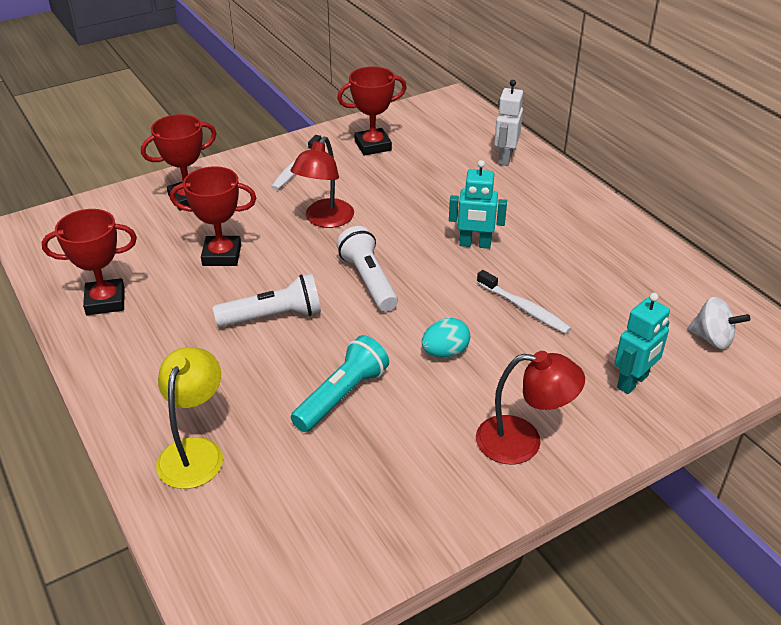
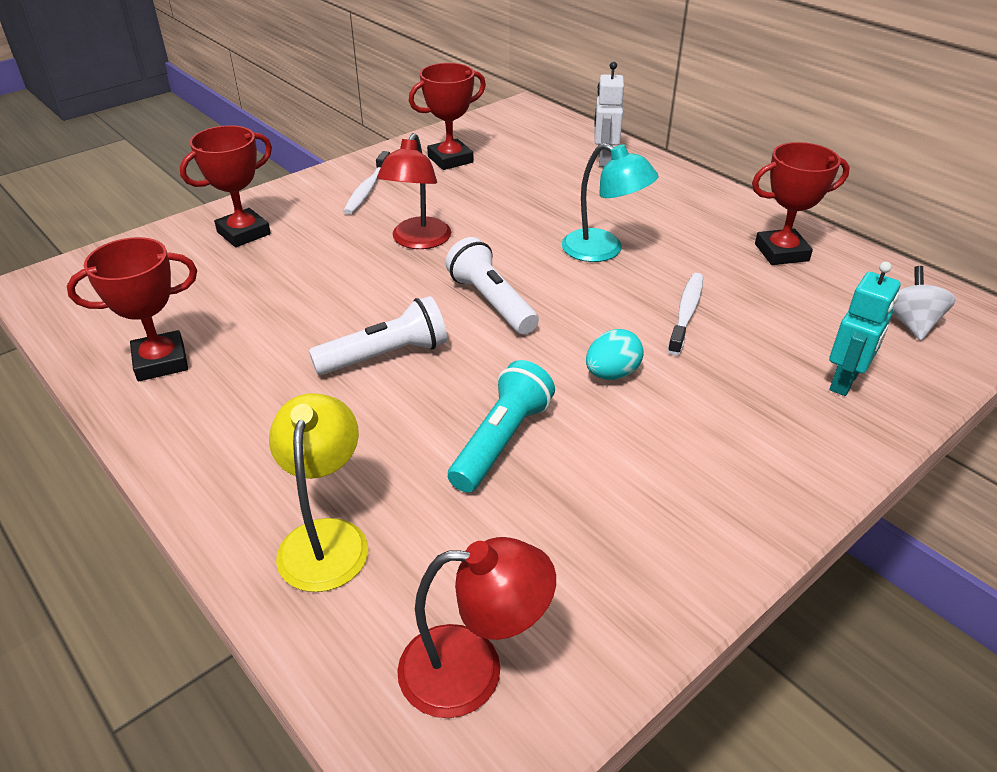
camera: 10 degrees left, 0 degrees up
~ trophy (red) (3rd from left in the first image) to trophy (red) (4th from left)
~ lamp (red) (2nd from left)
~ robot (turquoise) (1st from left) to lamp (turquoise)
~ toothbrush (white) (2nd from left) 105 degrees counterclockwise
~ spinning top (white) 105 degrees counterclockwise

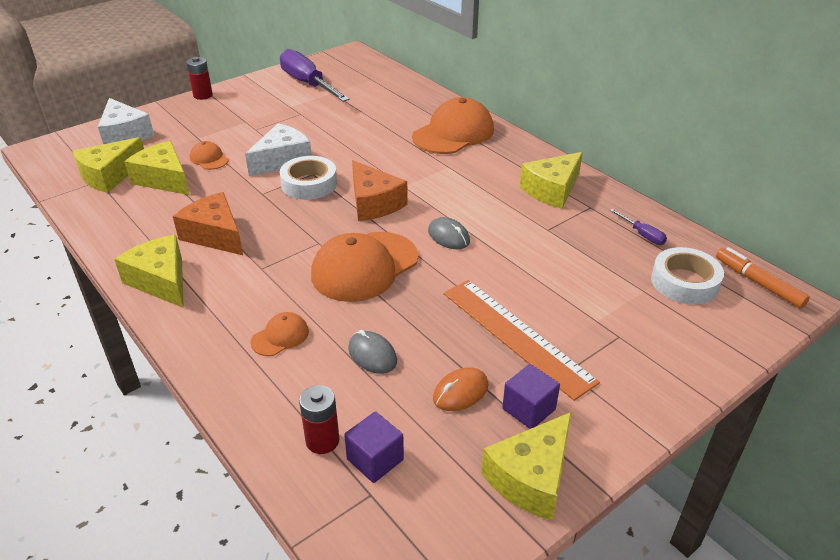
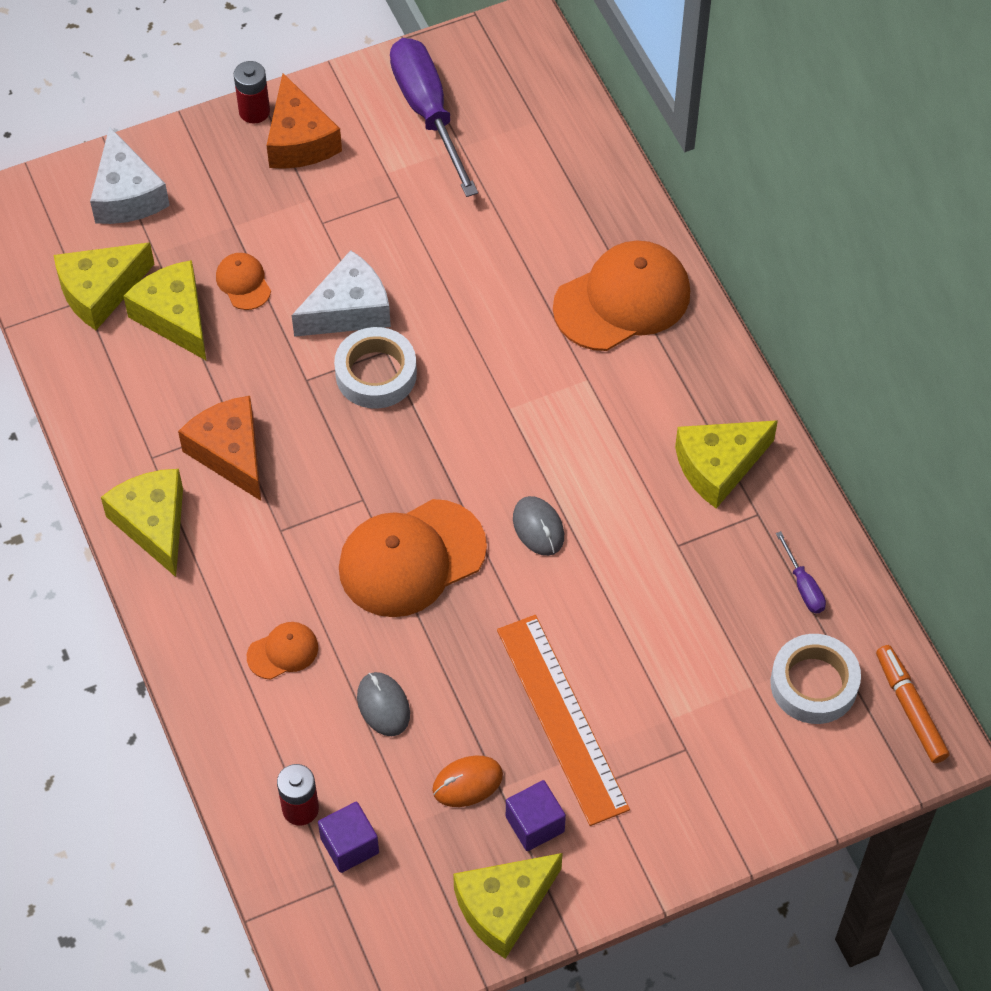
camera: 15 degrees right, 20 degrees up
~ cheese (orange) (2nd from left)

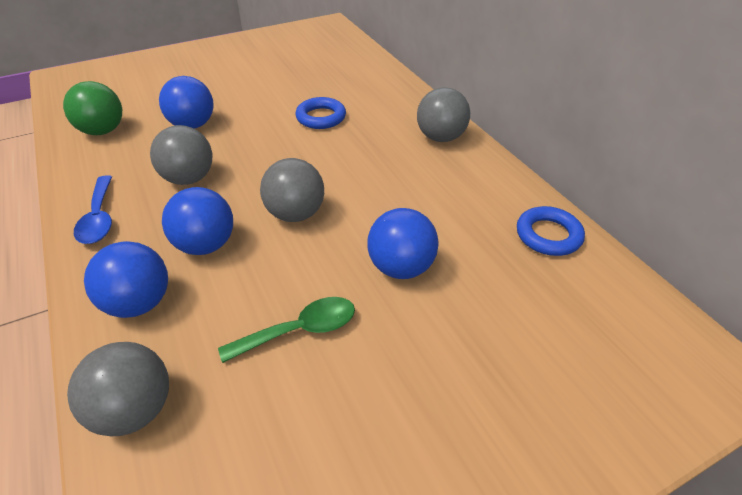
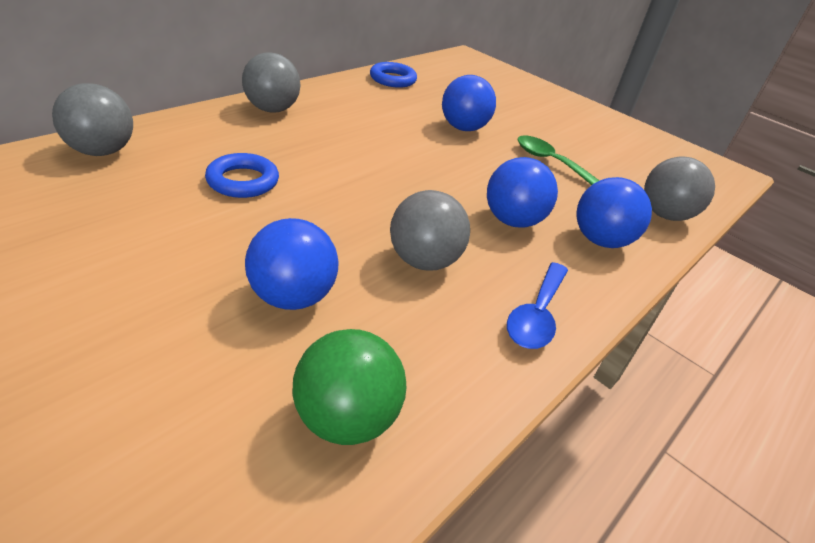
camera: 115 degrees left, 5 degrees down
~ ball (grey) (3rd from left in the first image) to ball (grey) (1st from left)
~ spoon (blue) 150 degrees clockwise

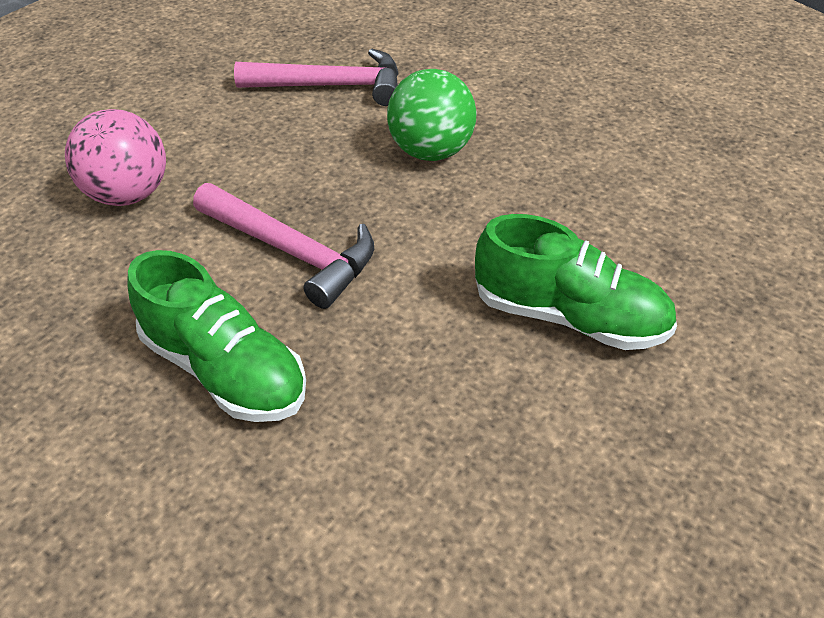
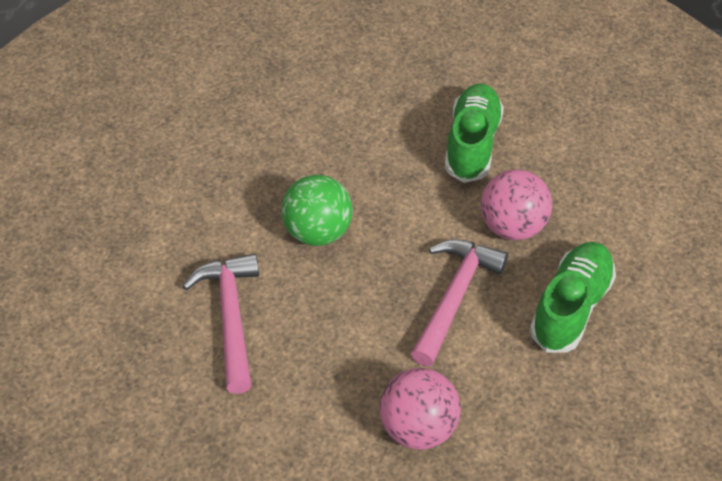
camera: 100 degrees left, 5 degrees up
+ ball (pink) (2nd from left)

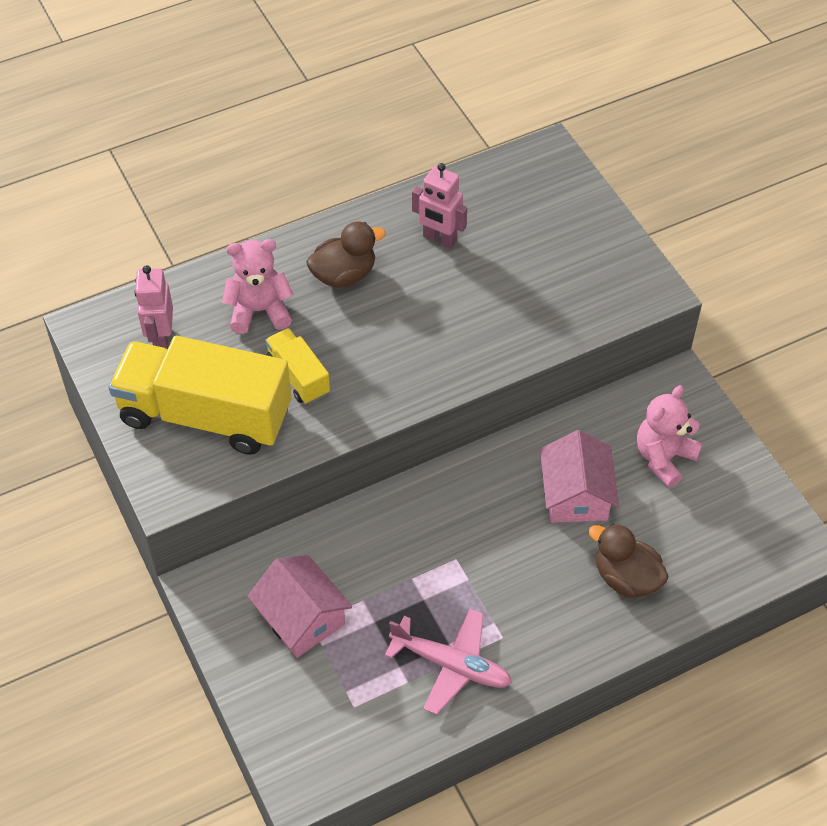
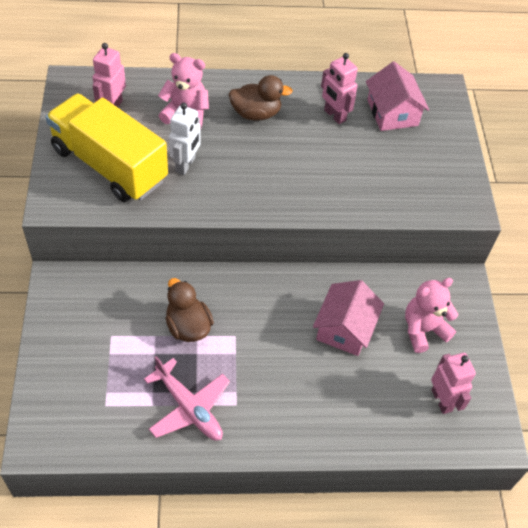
camera: 20 degrees right, 0 degrees up
+ robot (pink) (3rd from left)
~ house (pink) (1st from left in the first image) to house (pink) (2nd from left)
~ duck (brown) (2nd from left in the first image) to duck (brown) (1st from left)
~ truck (yellow) (2nd from left) to robot (white)

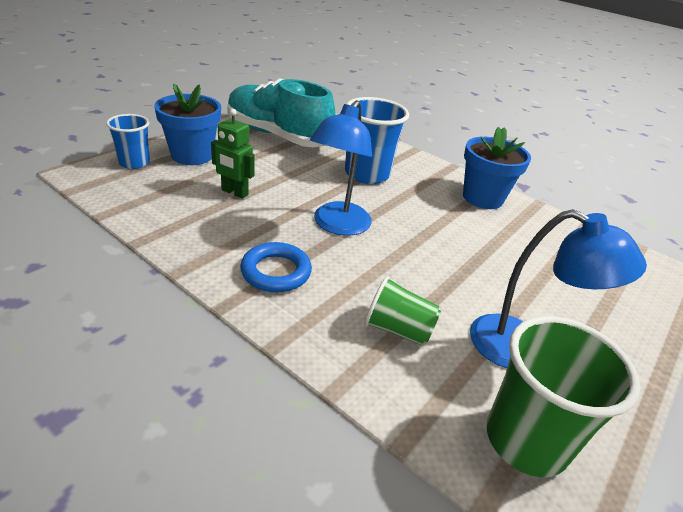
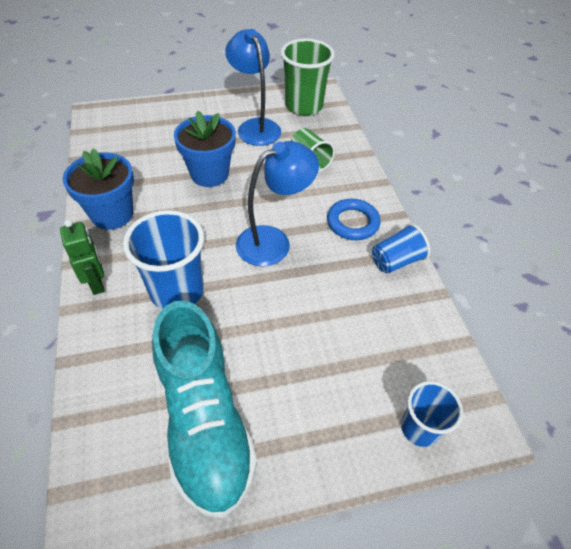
camera: 140 degrees left, 15 degrees up
+ cup (blue) (2nd from left)
~ flower pot (blue) (1st from left in the first image) to flower pot (blue) (2nd from left)
~ robot (green)

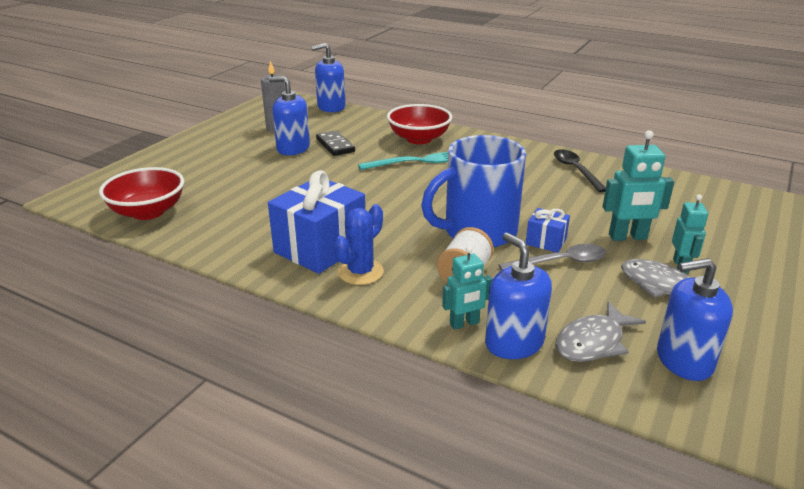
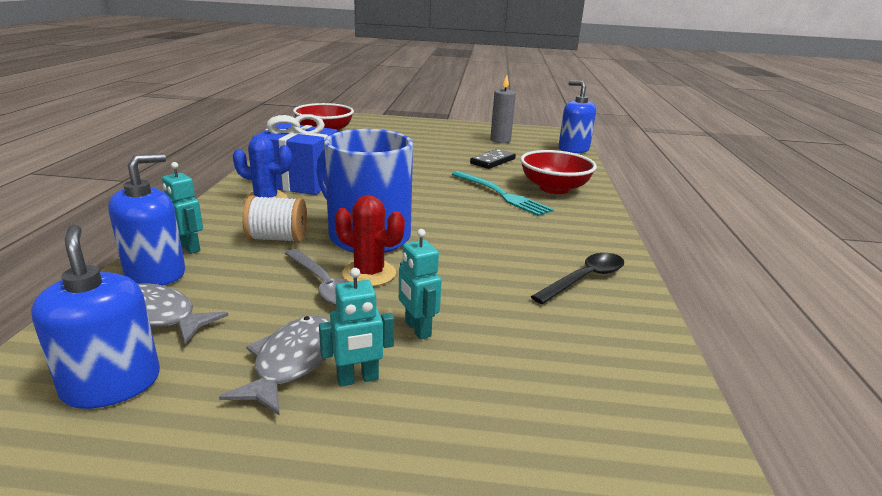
camera: 65 degrees right, 5 degrees down
- soap dispenser (blue) (1st from left)
~ gift (blue) (2nd from left) to cactus (red)
~ robot (turquoise) (2nd from left in the first image) x0.66

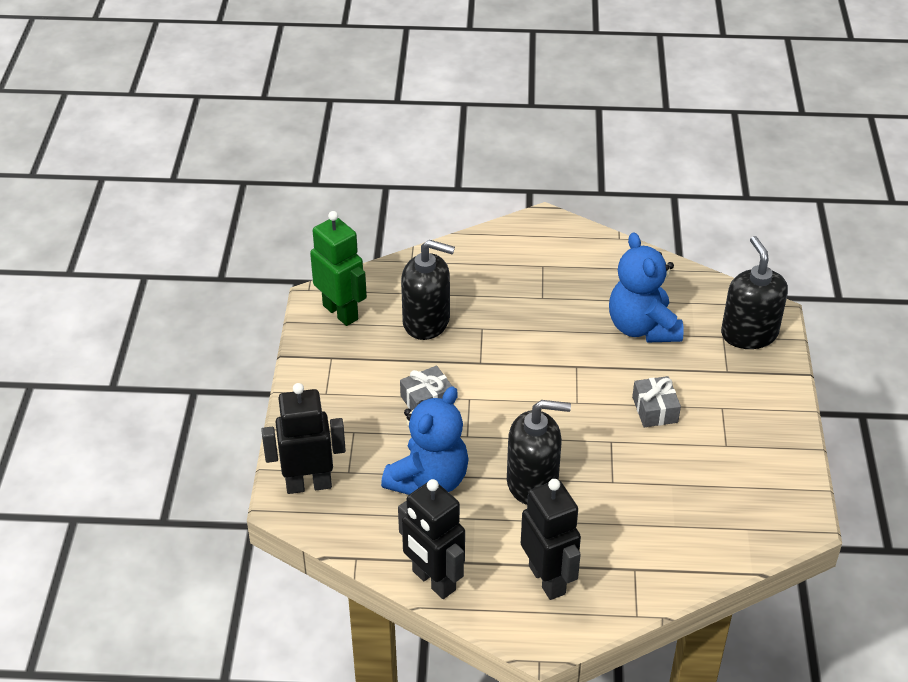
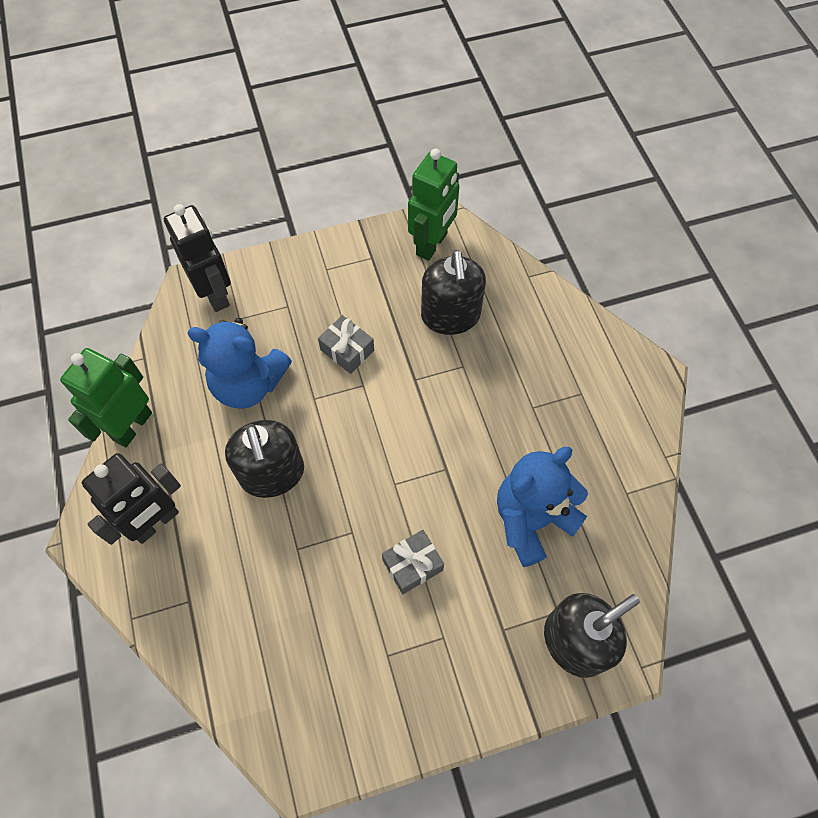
camera: 70 degrees right, 20 degrees up
~ robot (black) (2nd from left) to robot (green) (1st from left)

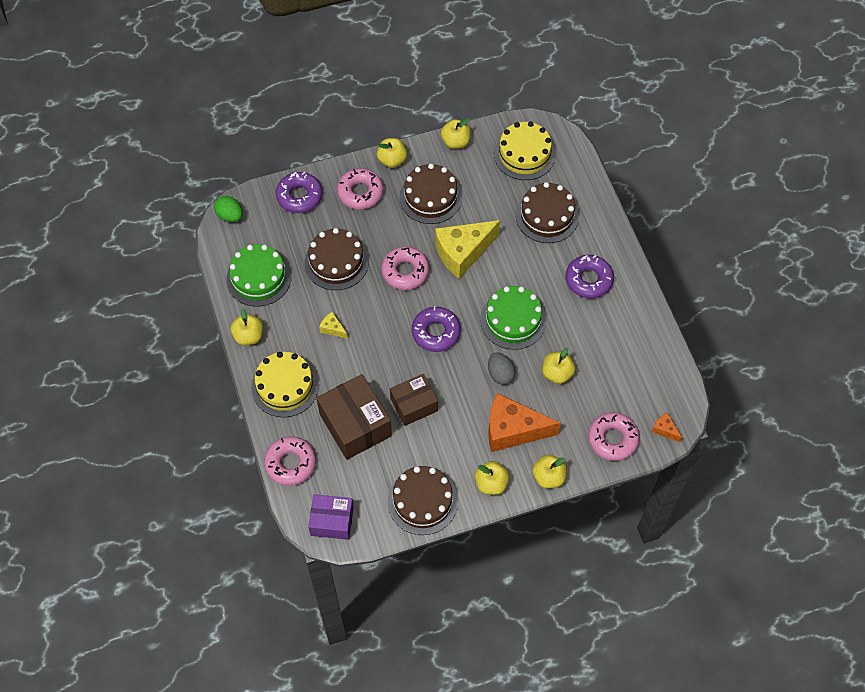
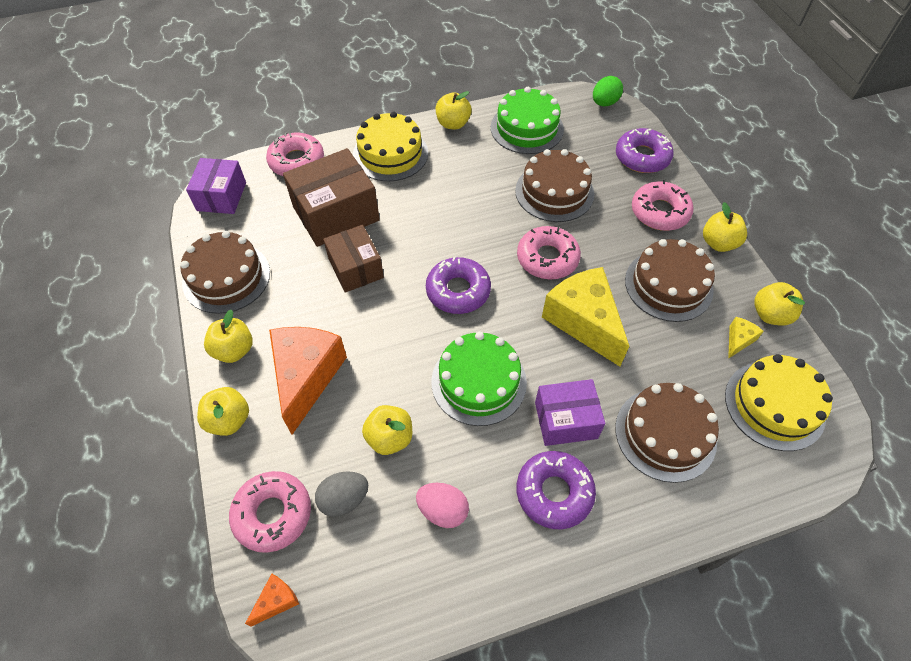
camera: 90 degrees right, 5 degrees down
+ egg (pink)
+ box (purple) (2nd from left)
~ cheese (yellow) (1st from left in the first image) to cheese (yellow) (2nd from left)
~ egg (grey)

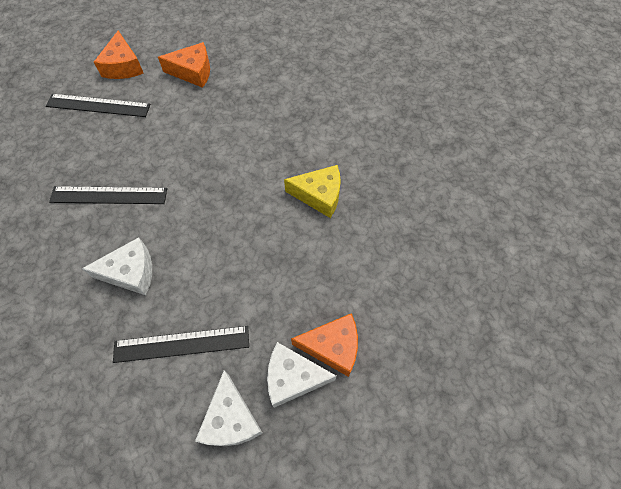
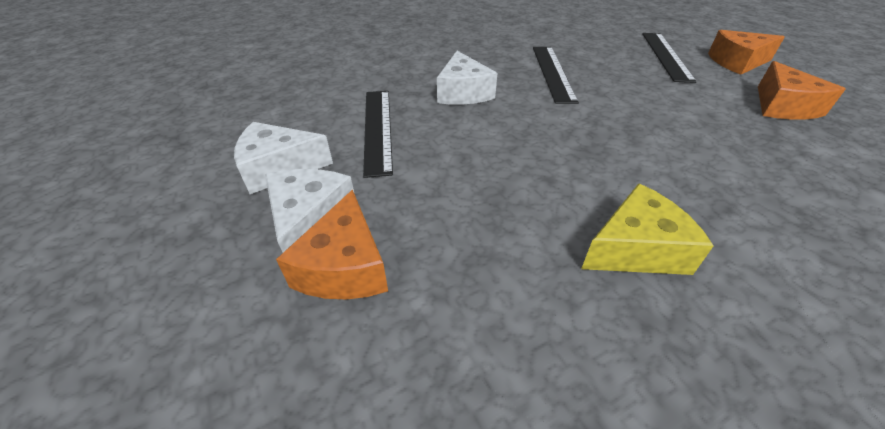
camera: 90 degrees right, 20 degrees down
~ cheese (yellow) 120 degrees counterclockwise

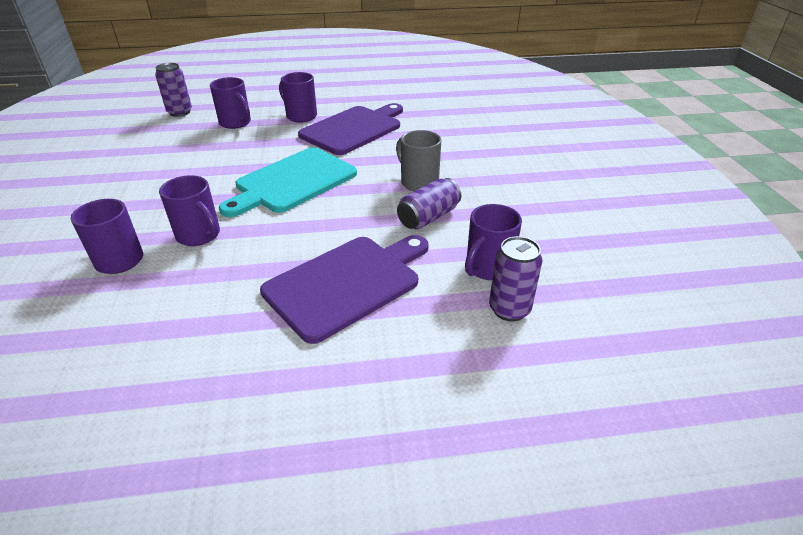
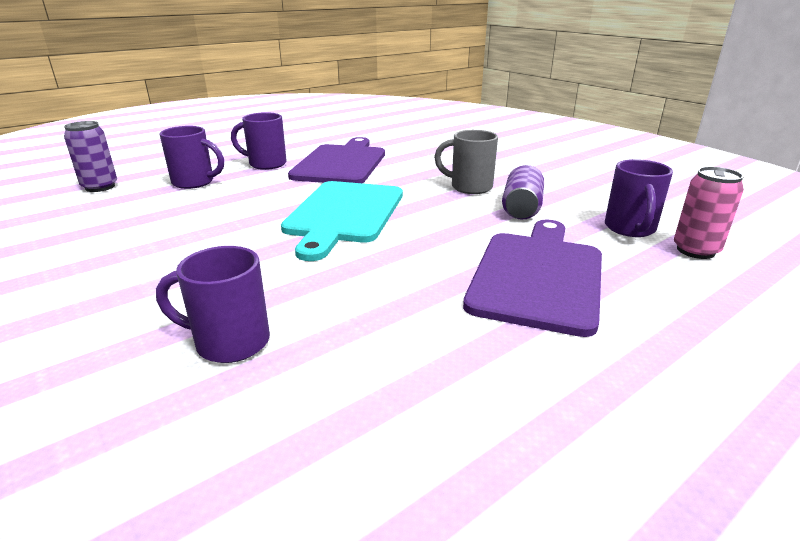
camera: 30 degrees left, 10 degrees down
- mug (purple) (2nd from left)
~ can (purple) (3rd from left) to can (pink)

